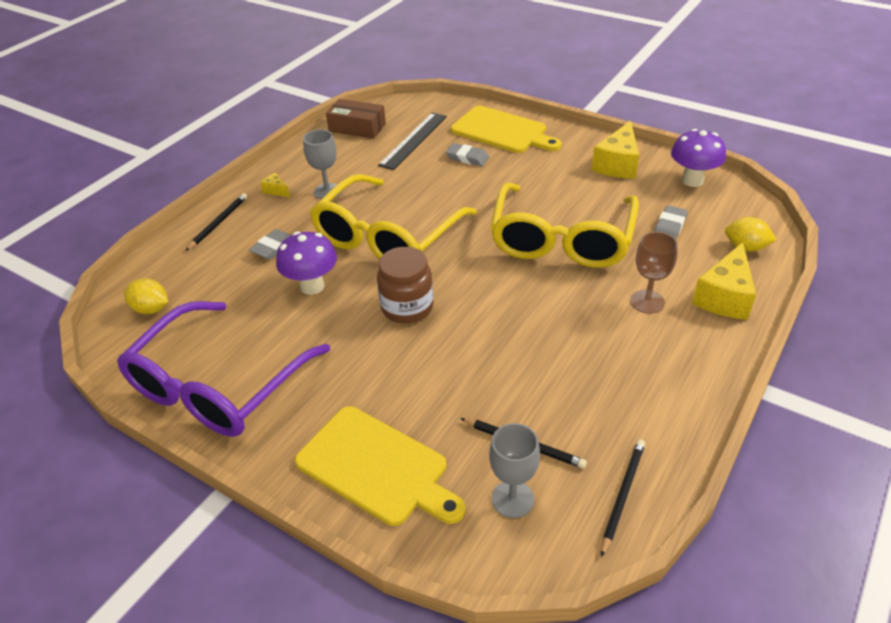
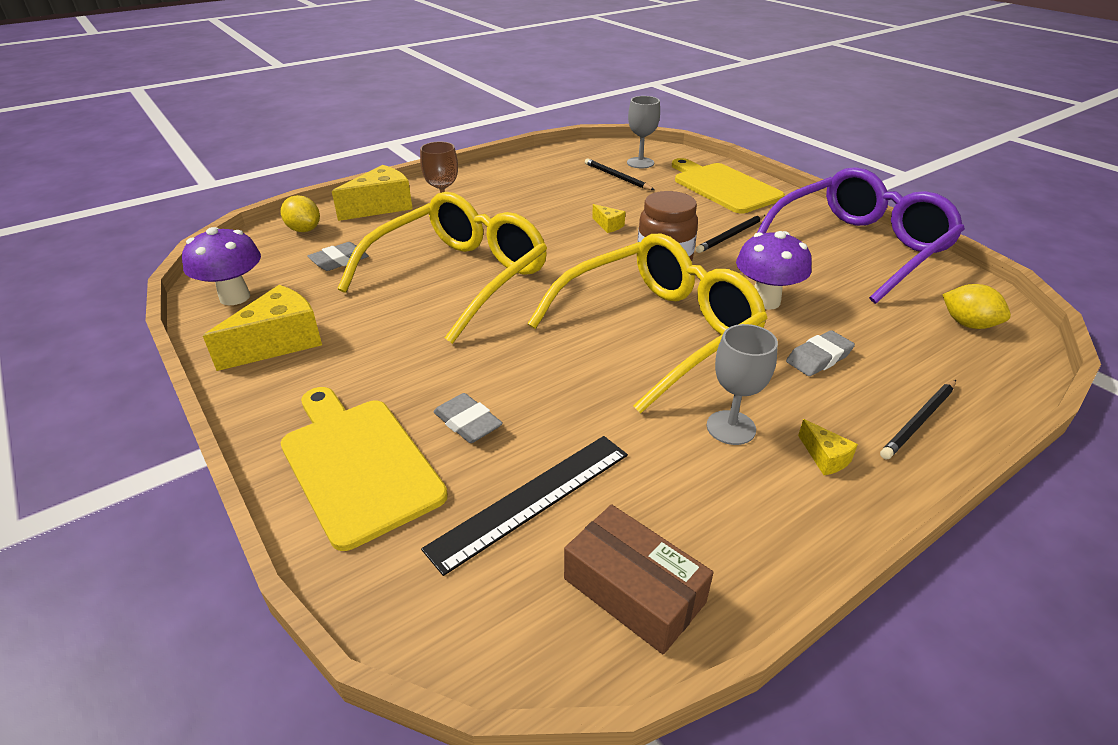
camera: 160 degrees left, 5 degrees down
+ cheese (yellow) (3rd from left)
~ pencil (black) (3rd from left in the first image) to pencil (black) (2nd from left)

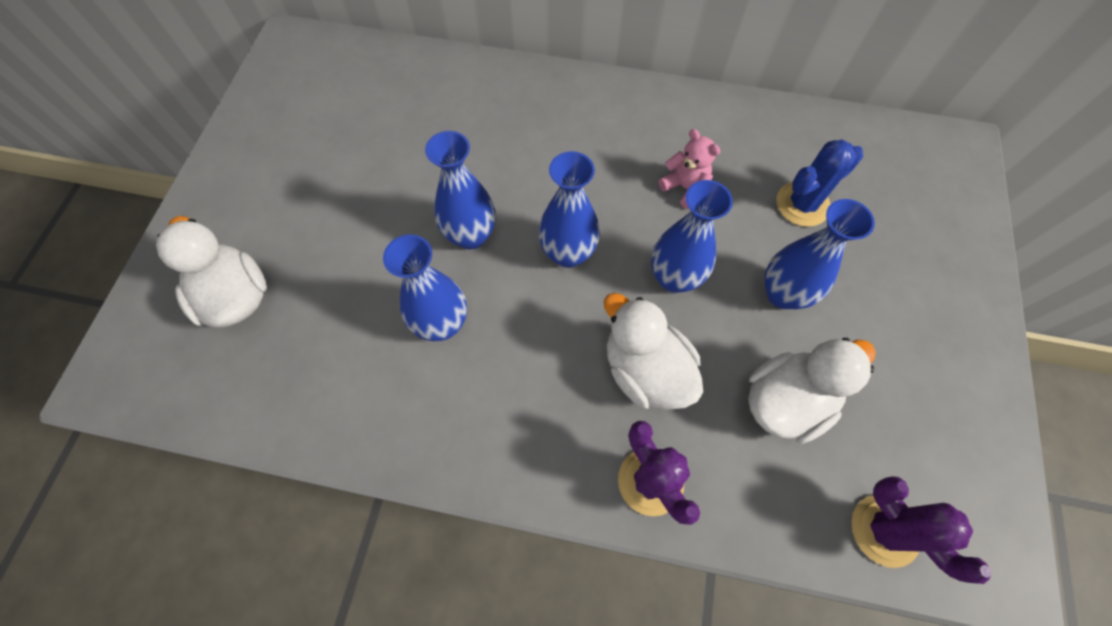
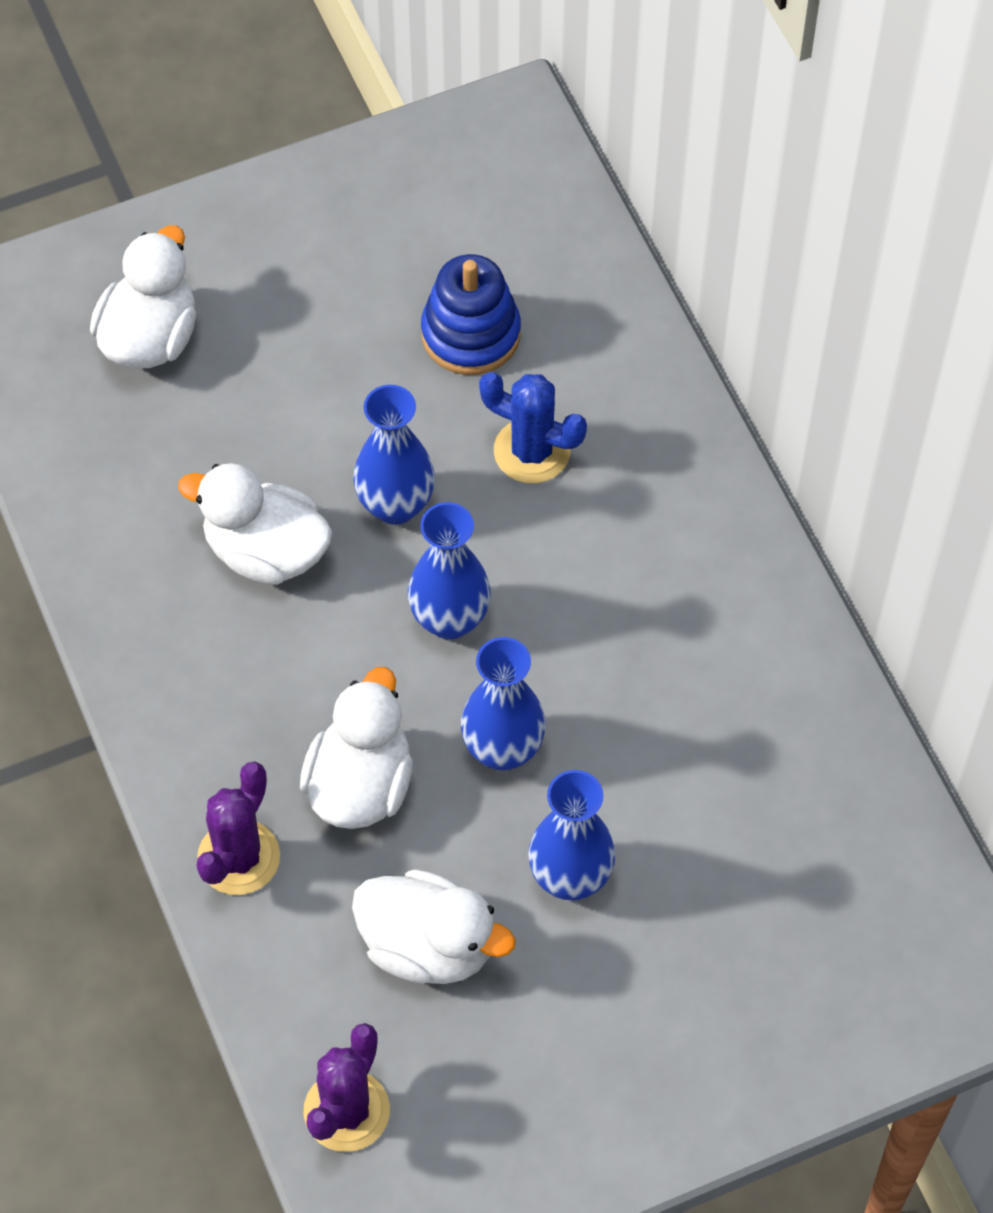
camera: 55 degrees right, 5 degrees down
- teddy bear (pink)
+ stacking toy (blue)
~ cactus (blue)
~ vase (blue) (1st from left) to duck (white) (2nd from left)

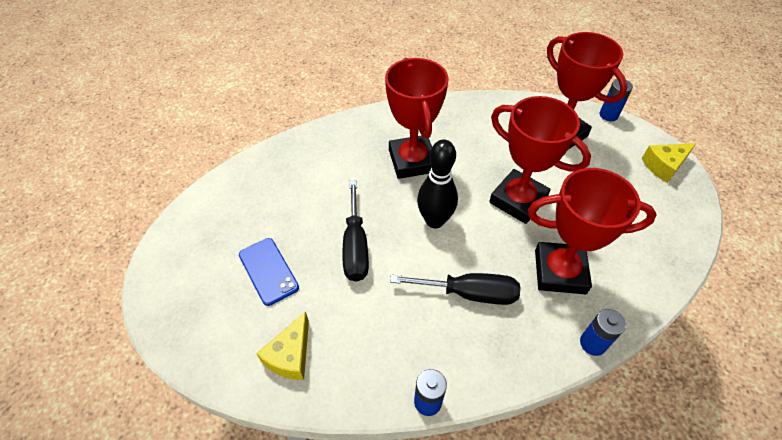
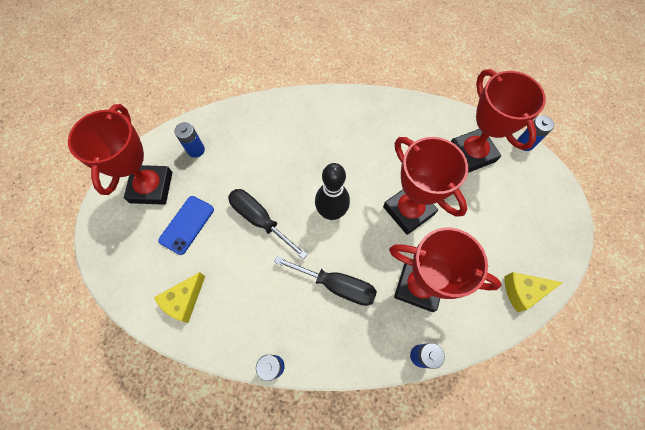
camera: 15 degrees right, 15 degrees up
+ battery (blue) (1st from left)
~ trophy (red) (1st from left)
~ cheese (yellow) (2nd from left)
~ phone (blue) 45 degrees clockwise
~ screwdriver (black) (1st from left) 120 degrees clockwise

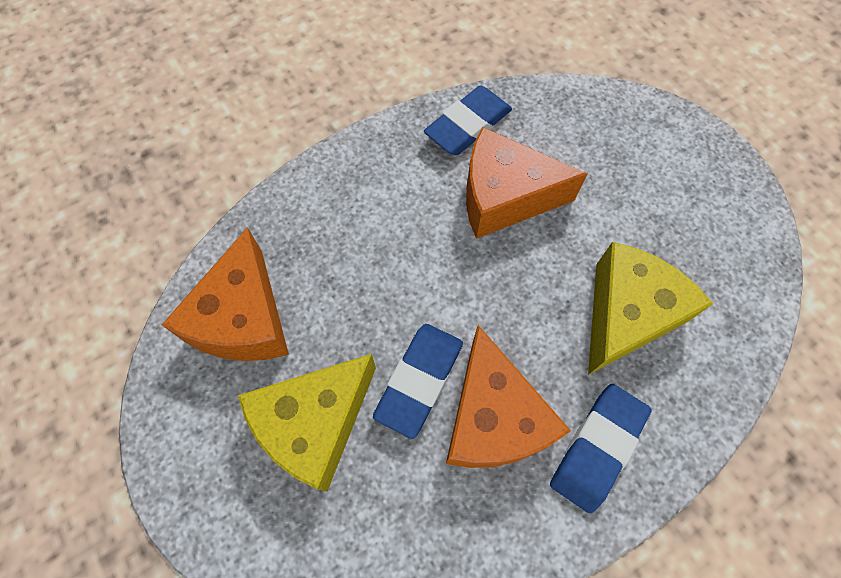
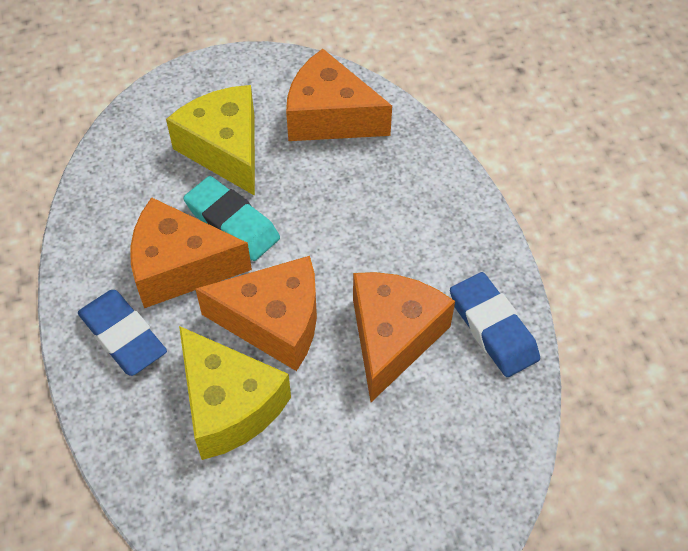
camera: 105 degrees right, 10 degrees down
+ cheese (orange) (2nd from left)
~ eraser (blue) (1st from left) to eraser (turquoise)

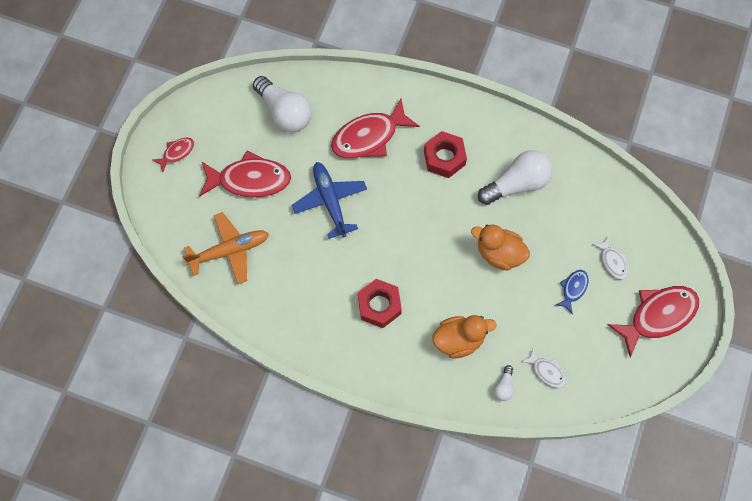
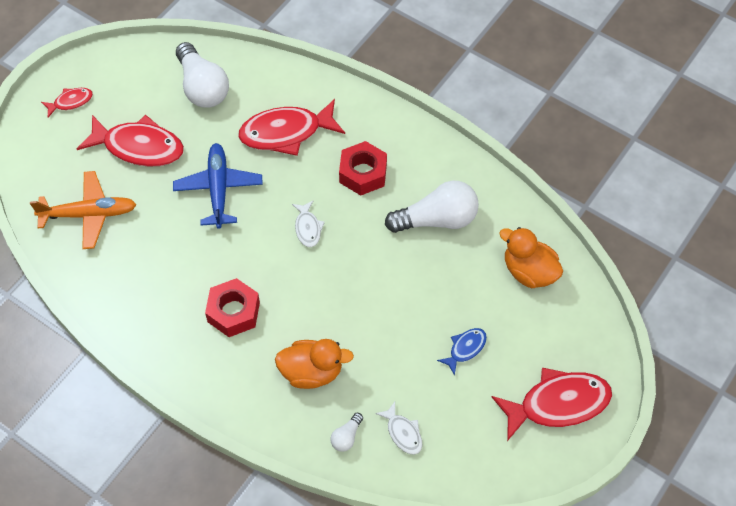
camera: 15 degrees right, 10 degrees down
~ duck (orange) (2nd from left)
~ fish (white) (2nd from left in the first image) to fish (white) (1st from left)

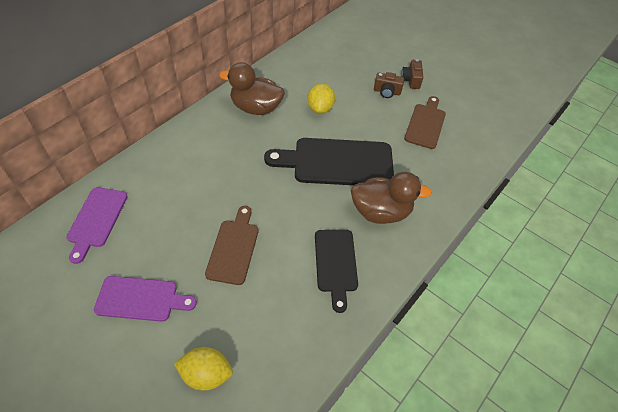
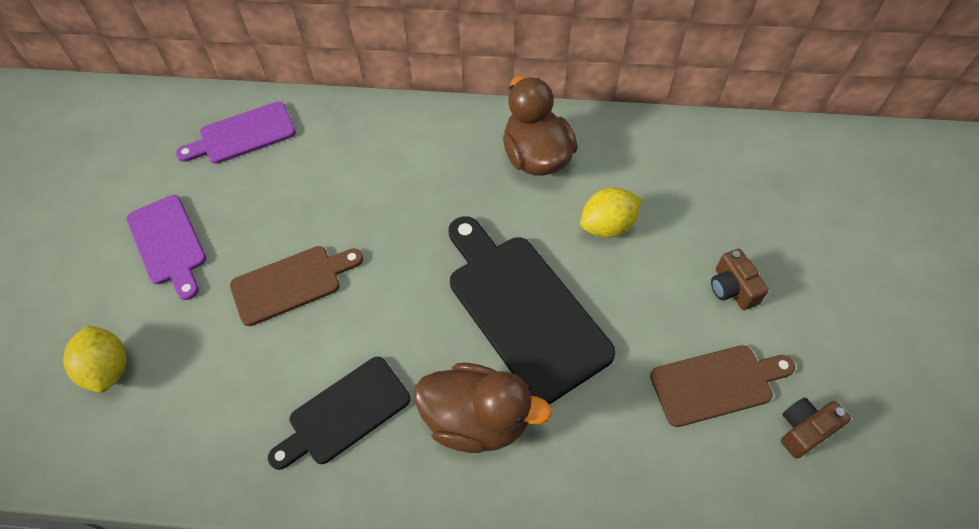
camera: 60 degrees right, 5 degrees up
~ camera (brown) (2nd from left)
~ duck (brown) (2nd from left in the first image) 45 degrees counterclockwise

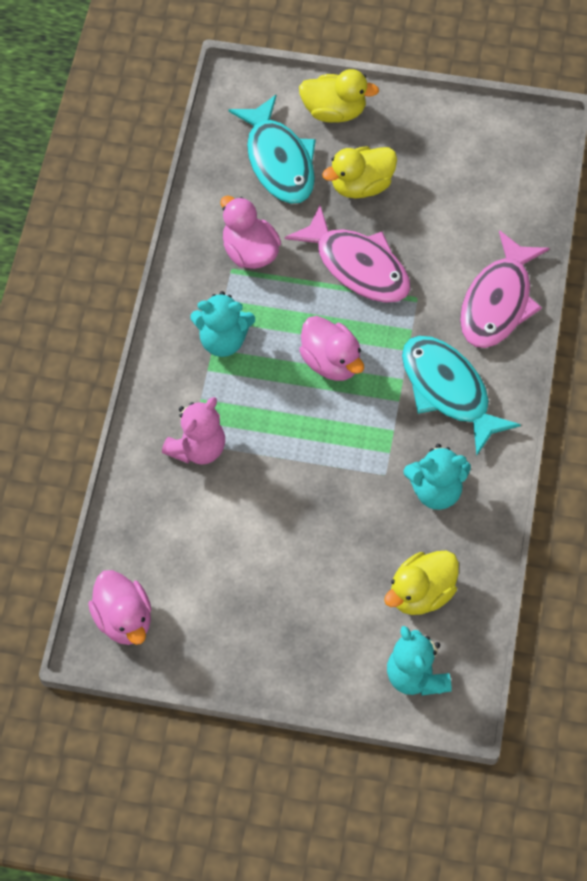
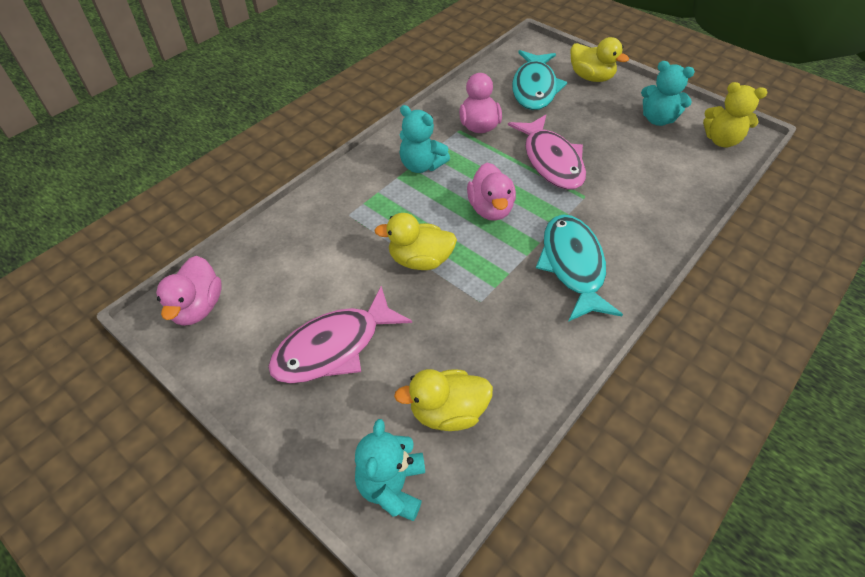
camera: 30 degrees right, 10 degrees down
- teddy bear (pink)
+ teddy bear (yellow)
~ duck (yellow) (2nd from left in the first image) to duck (yellow) (1st from left)
~ teddy bear (turquoise) (3rd from left)
~ fish (pink) (2nd from left in the first image) to fish (pink) (1st from left)

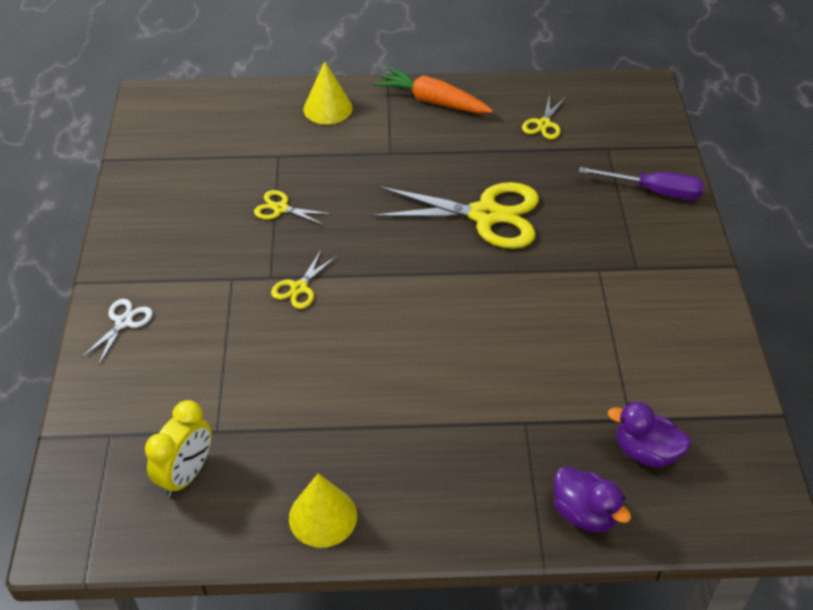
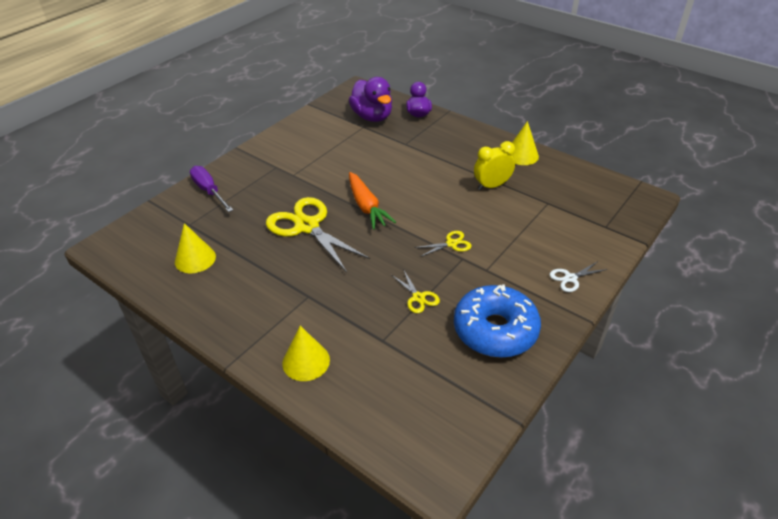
camera: 140 degrees left, 5 degrees down
+ donut (blue)
~ clock (yellow)
~ carrot (orange)
~ scissors (yellow) (4th from left) to cone (yellow) (1st from left)
~ duck (purple) (2nd from left in the first image) x1.57

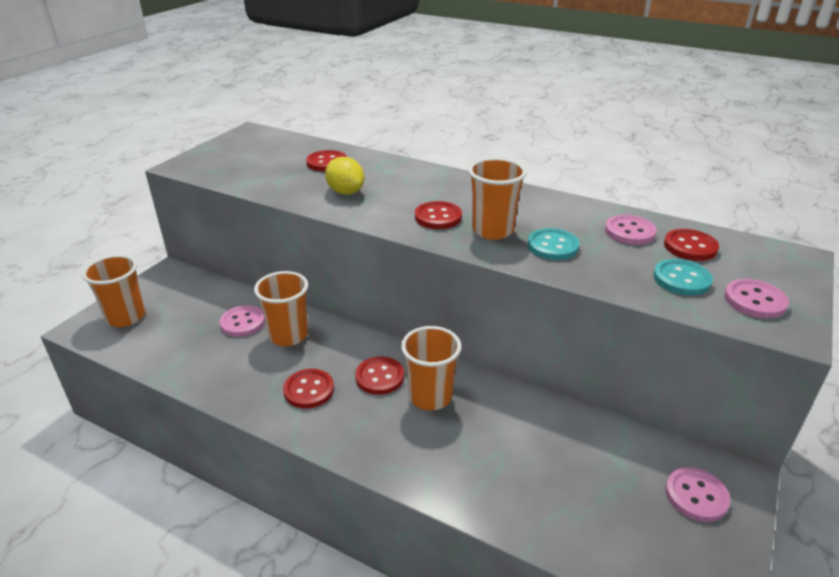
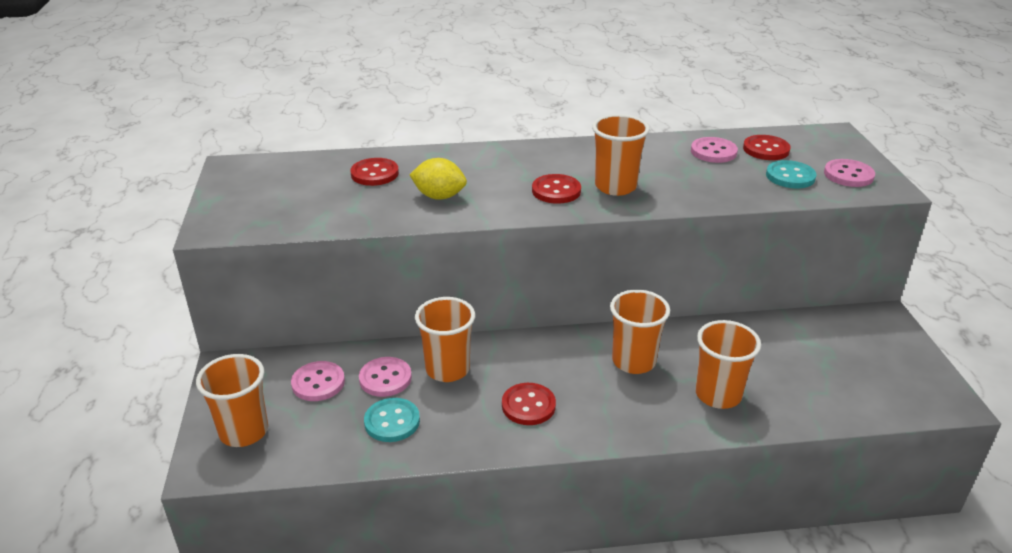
camera: 35 degrees left, 0 degrees up
- button (red) (3rd from left)
+ cup (orange) (5th from left)
~ button (turquoise) (1st from left)
~ button (pink) (3rd from left in the first image) to button (pink) (1st from left)

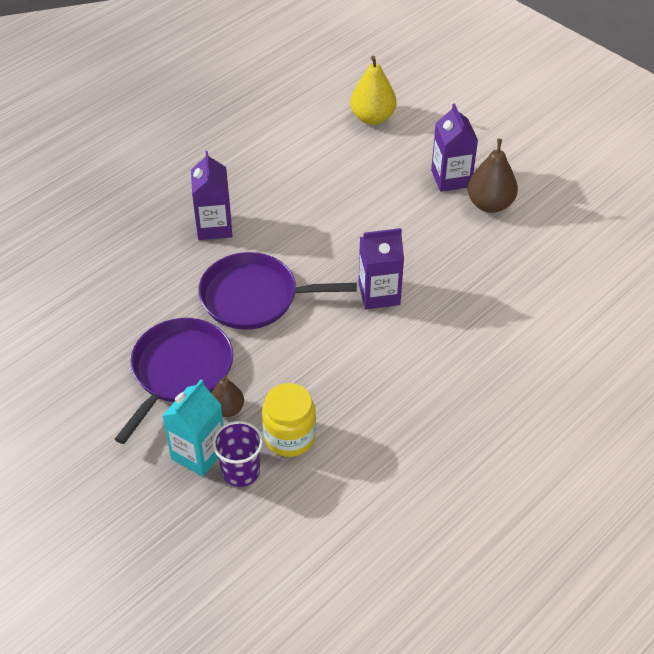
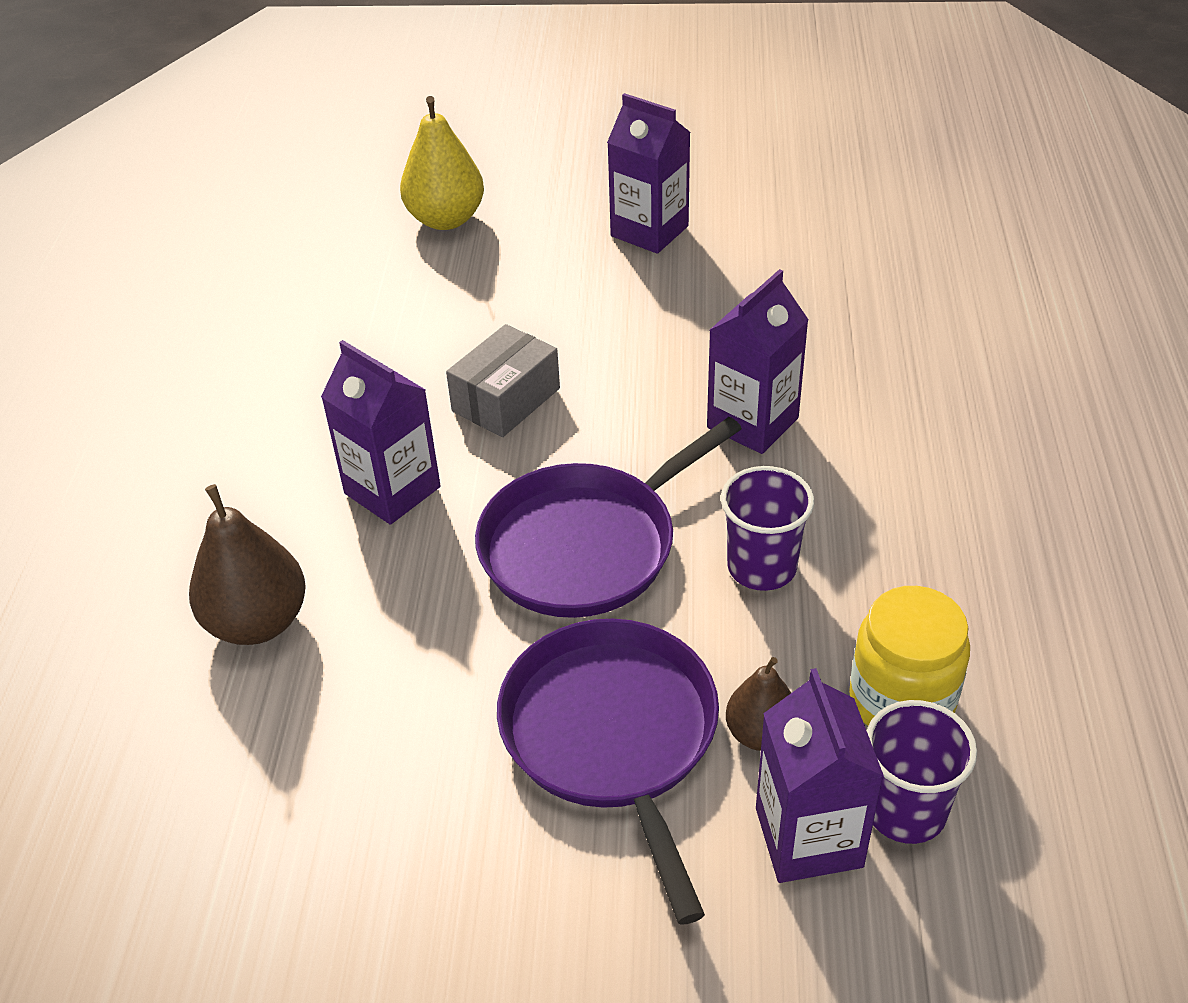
camera: 40 degrees left, 5 degrees down
+ box (grey)
+ cup (purple) (1st from left)
~ pear (brown) (2nd from left in the first image) to pear (brown) (1st from left)
~ carton (turquoise) to carton (purple) (4th from left)

